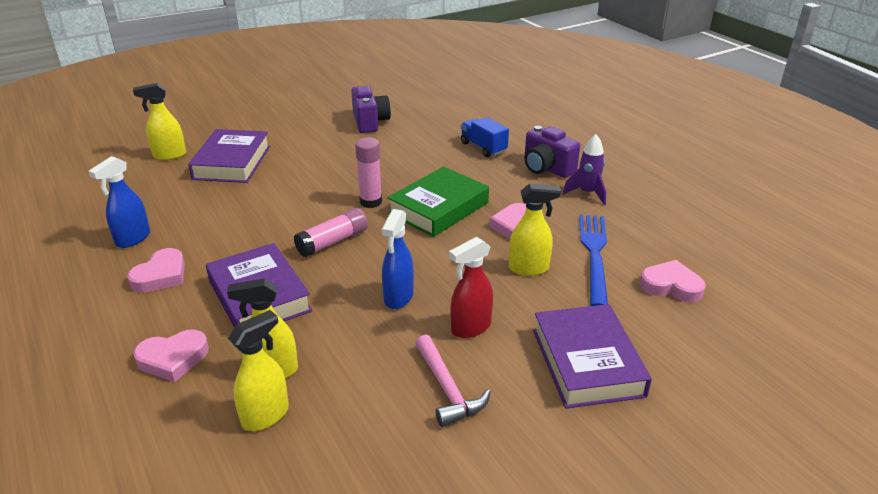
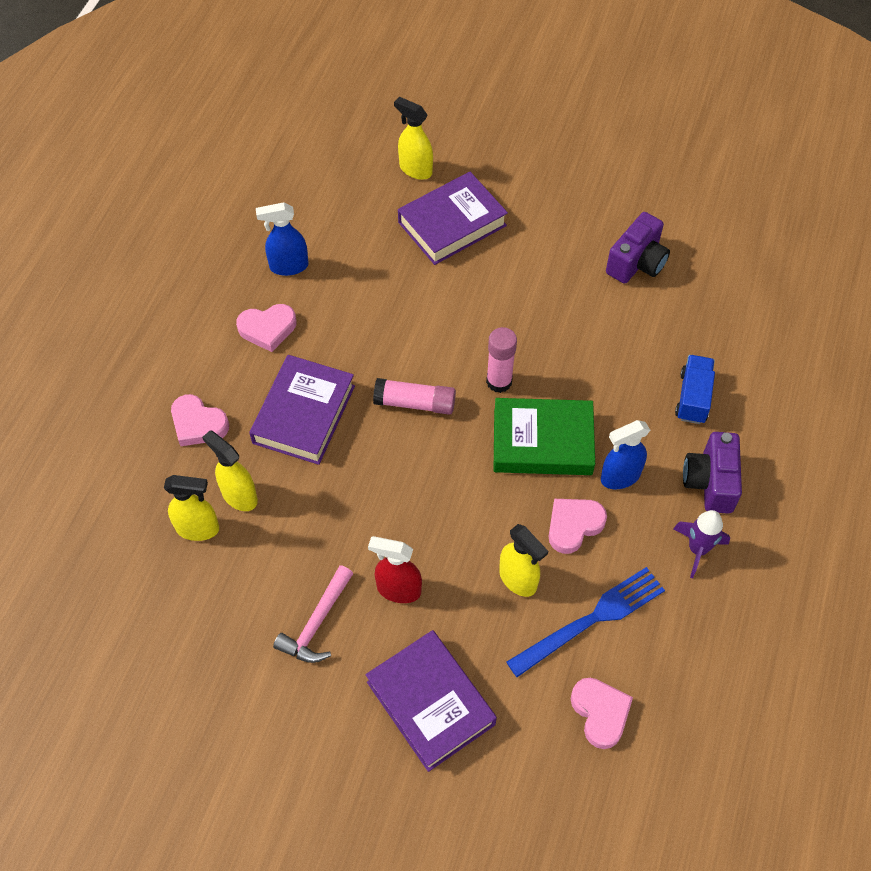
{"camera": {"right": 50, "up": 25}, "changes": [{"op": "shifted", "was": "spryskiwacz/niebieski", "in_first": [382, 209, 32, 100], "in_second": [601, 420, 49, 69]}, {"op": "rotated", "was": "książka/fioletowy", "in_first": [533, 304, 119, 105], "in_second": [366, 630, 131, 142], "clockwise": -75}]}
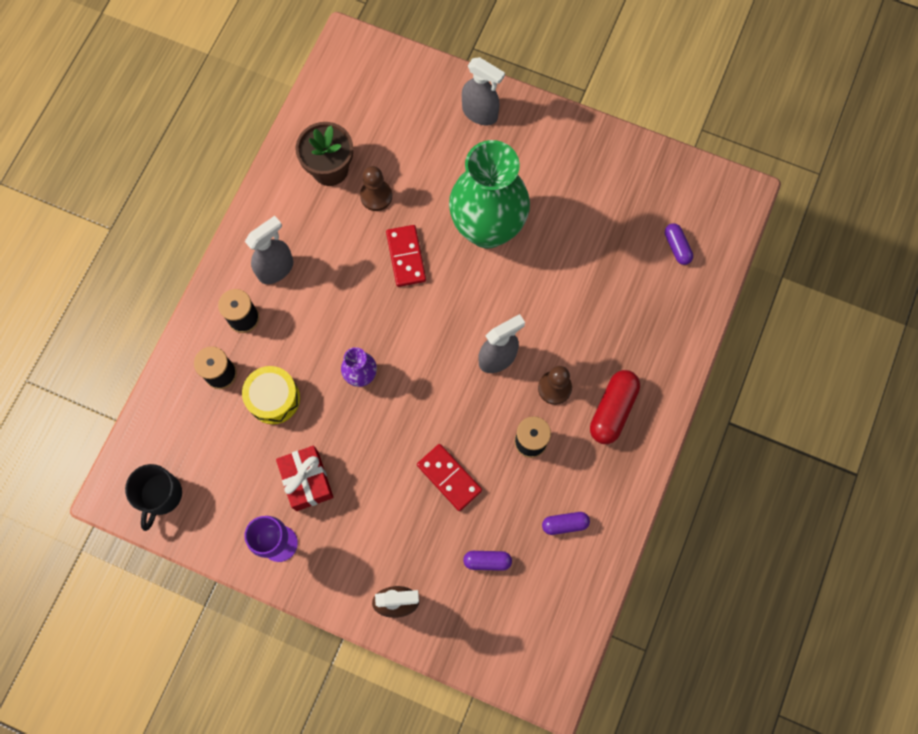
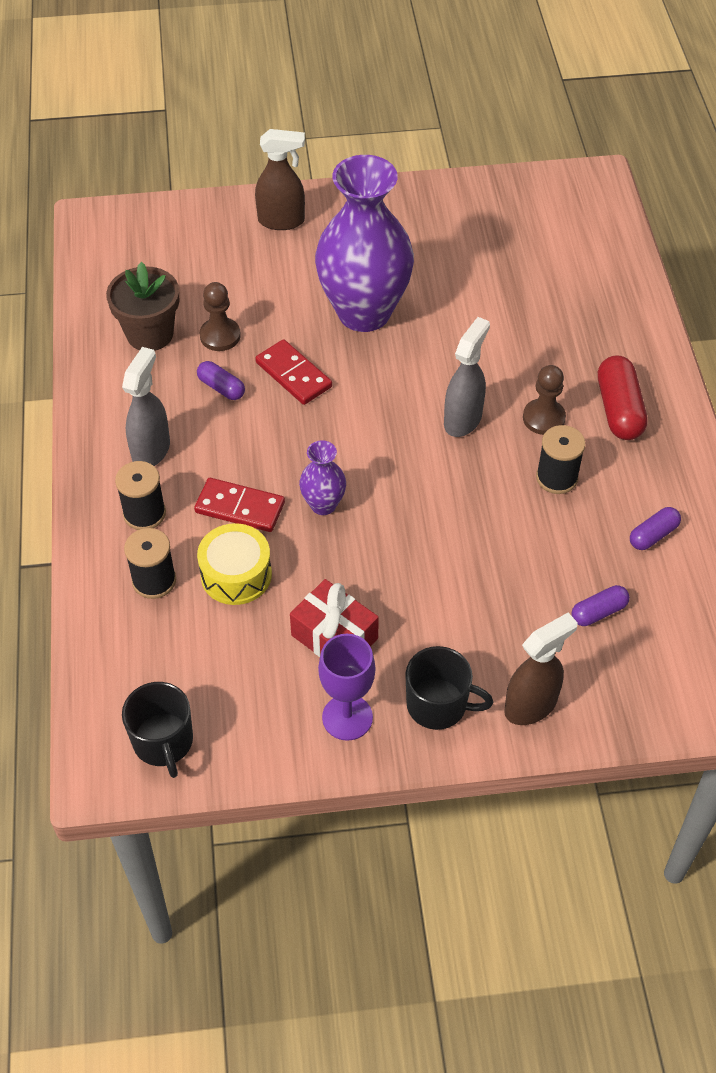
{"camera": {"right": -30, "up": -20}, "changes": [{"op": "new", "now": "kubek/czarny", "in_second": [405, 646, 88, 84]}, {"op": "shifted", "was": "kostka domina/czerwony", "in_first": [417, 444, 65, 67], "in_second": [194, 478, 91, 54]}, {"op": "shifted", "was": "kapsułka/fioletowy", "in_first": [665, 223, 28, 42], "in_second": [197, 361, 48, 39]}, {"op": "repainted", "was": "wazon/zielony", "now": "wazon/fioletowy", "in_first": [449, 140, 81, 109], "in_second": [315, 155, 99, 177]}, {"op": "repainted", "was": "spryskiwacz/szary", "now": "spryskiwacz/brązowy", "in_first": [462, 57, 43, 68], "in_second": [255, 129, 50, 101]}]}
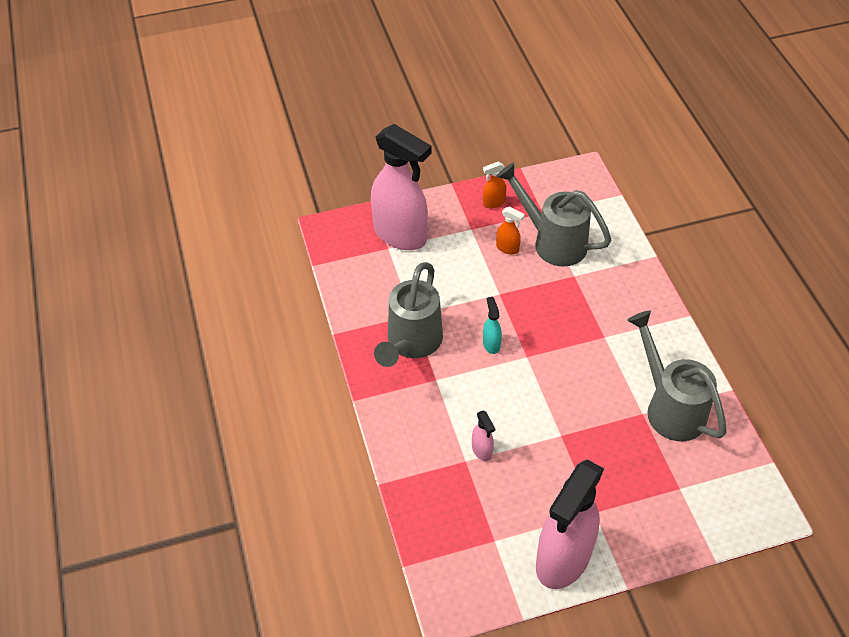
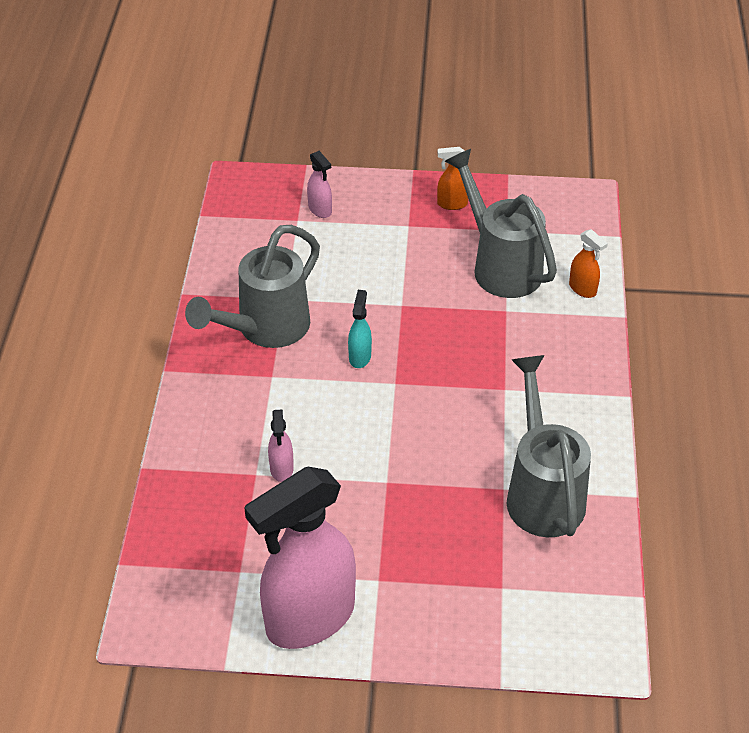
{"camera": {"right": 20, "up": -5}, "changes": [{"op": "shifted", "was": "spryskiwacz/pomarańczowy", "in_first": [496, 207, 29, 48], "in_second": [569, 229, 39, 69]}, {"op": "scaled", "was": "spryskiwacz/różowy", "in_first": [371, 124, 60, 126], "in_second": [307, 151, 25, 67], "ratio": 0.41}]}
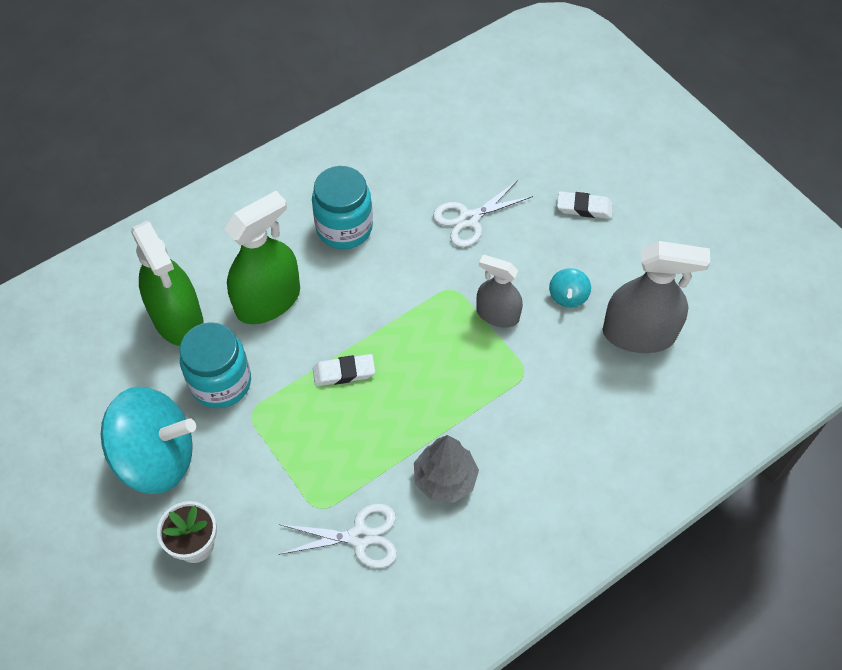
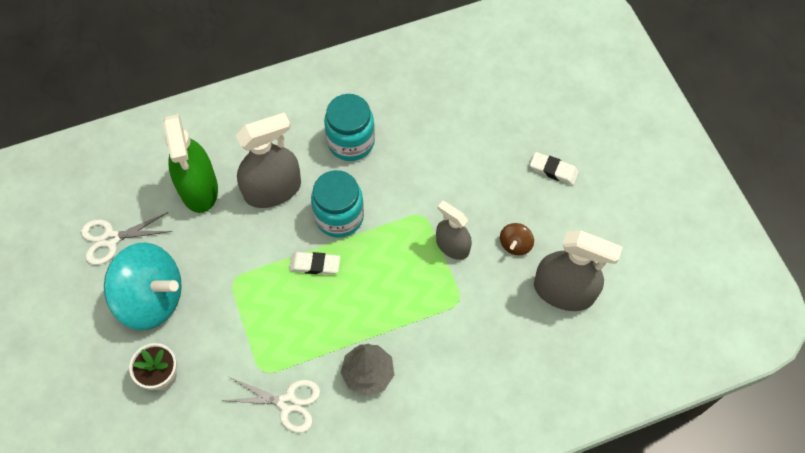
{"camera": {"right": 15, "up": 5}, "changes": [{"op": "shifted", "was": "słoik/turkusowy", "in_first": [180, 322, 71, 86], "in_second": [311, 170, 53, 68]}, {"op": "shifted", "was": "nożyczki/biały", "in_first": [433, 180, 100, 67], "in_second": [81, 212, 91, 53]}, {"op": "repainted", "was": "spryskiwacz/zielony", "now": "spryskiwacz/szary", "in_first": [224, 191, 76, 133], "in_second": [236, 112, 65, 96]}, {"op": "repainted", "was": "bączek/turkusowy", "now": "bączek/brązowy", "in_first": [549, 268, 42, 39], "in_second": [500, 223, 34, 32]}]}
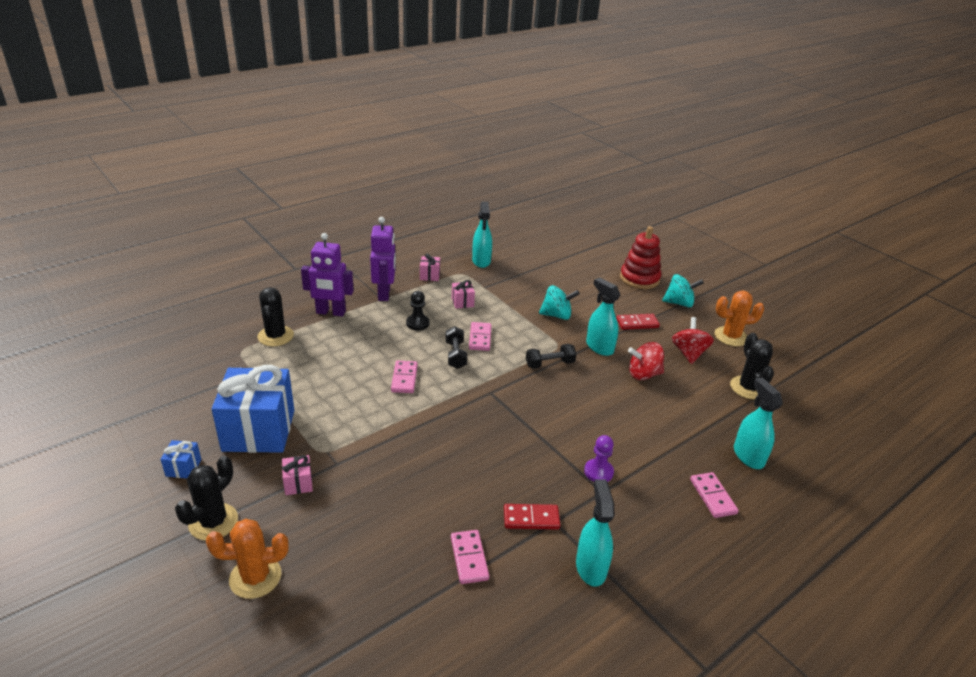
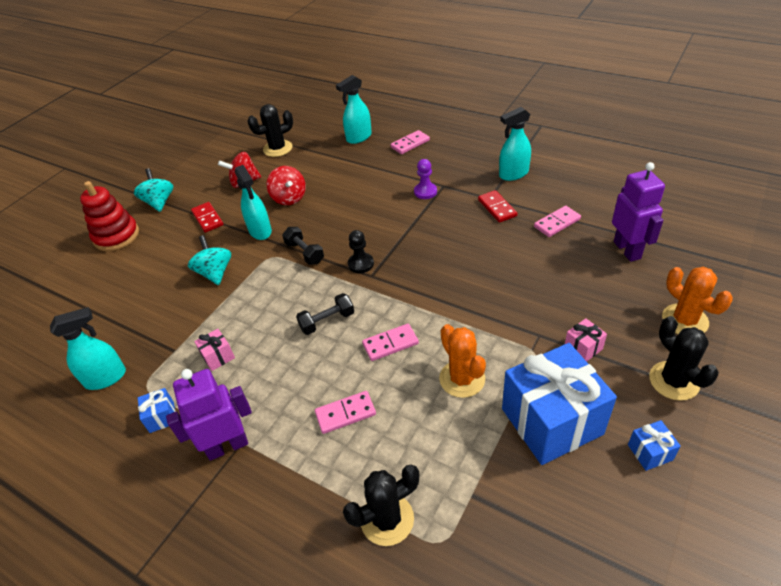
{"camera": {"right": -105, "up": 10}, "changes": [{"op": "shifted", "was": "robot/fioletowy", "in_first": [301, 233, 53, 83], "in_second": [612, 162, 53, 100]}, {"op": "shifted", "was": "pionek/czarny", "in_first": [406, 291, 23, 40], "in_second": [348, 230, 26, 43]}, {"op": "shifted", "was": "kostka domina/różowy", "in_first": [469, 322, 22, 29], "in_second": [315, 391, 61, 43]}, {"op": "shifted", "was": "kaktus/pomarańczowy", "in_first": [714, 291, 50, 55], "in_second": [439, 324, 47, 74]}, {"op": "repainted", "was": "prezent/różowy", "now": "prezent/niebieski", "in_first": [420, 253, 20, 28], "in_second": [138, 388, 38, 45]}, {"op": "rotated", "was": "kaktus/czarny", "in_first": [175, 456, 63, 85], "in_second": [649, 316, 70, 85], "clockwise": 60}, {"op": "rotated", "was": "spryskiwacz/turkusowy", "in_first": [586, 278, 34, 78], "in_second": [235, 165, 37, 75], "clockwise": -60}]}
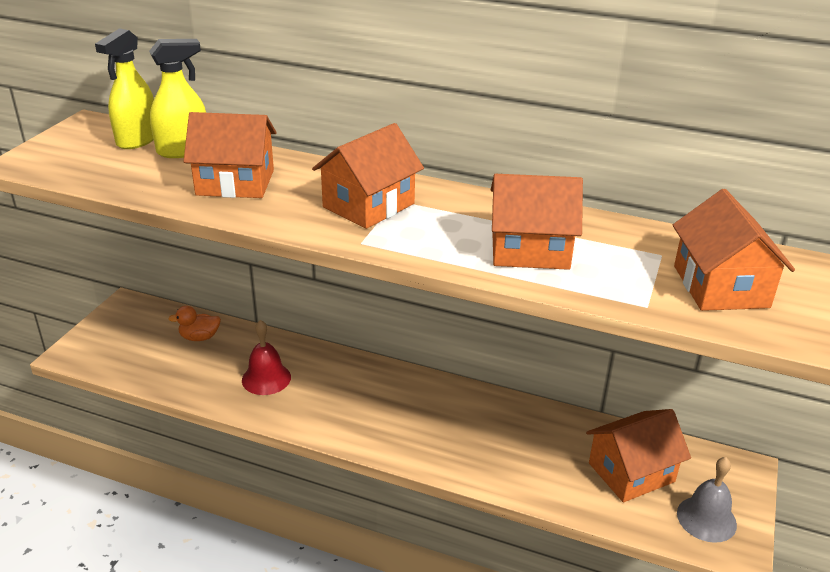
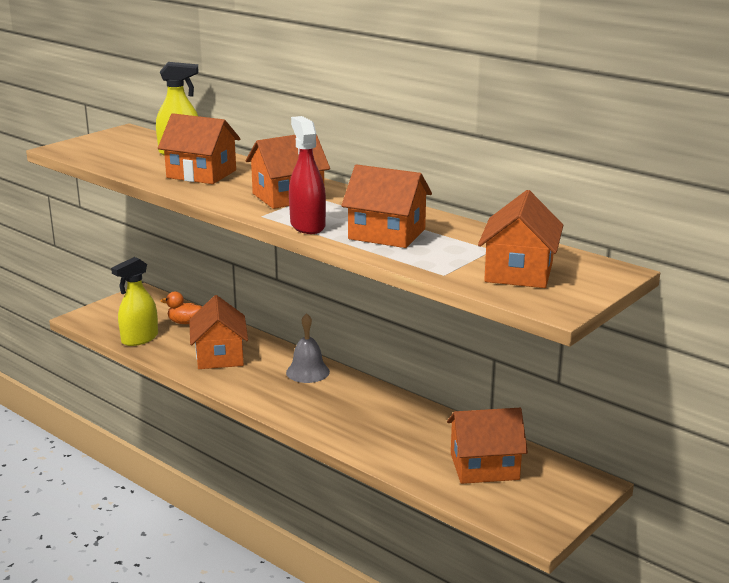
{"camera": {"right": 20, "up": -10}, "changes": [{"op": "new", "now": "spryskiwacz/czerwony", "in_second": [289, 116, 37, 118]}, {"op": "shifted", "was": "spryskiwacz/żółty", "in_first": [95, 28, 59, 121], "in_second": [111, 257, 47, 89]}, {"op": "shifted", "was": "dzwonek/szary", "in_first": [677, 457, 60, 86], "in_second": [286, 313, 44, 70]}, {"op": "swapped", "was": "dzwonek/czerwony", "now": "domek/pomarańczowy", "in_first": [242, 320, 49, 75], "in_second": [189, 295, 59, 74]}]}
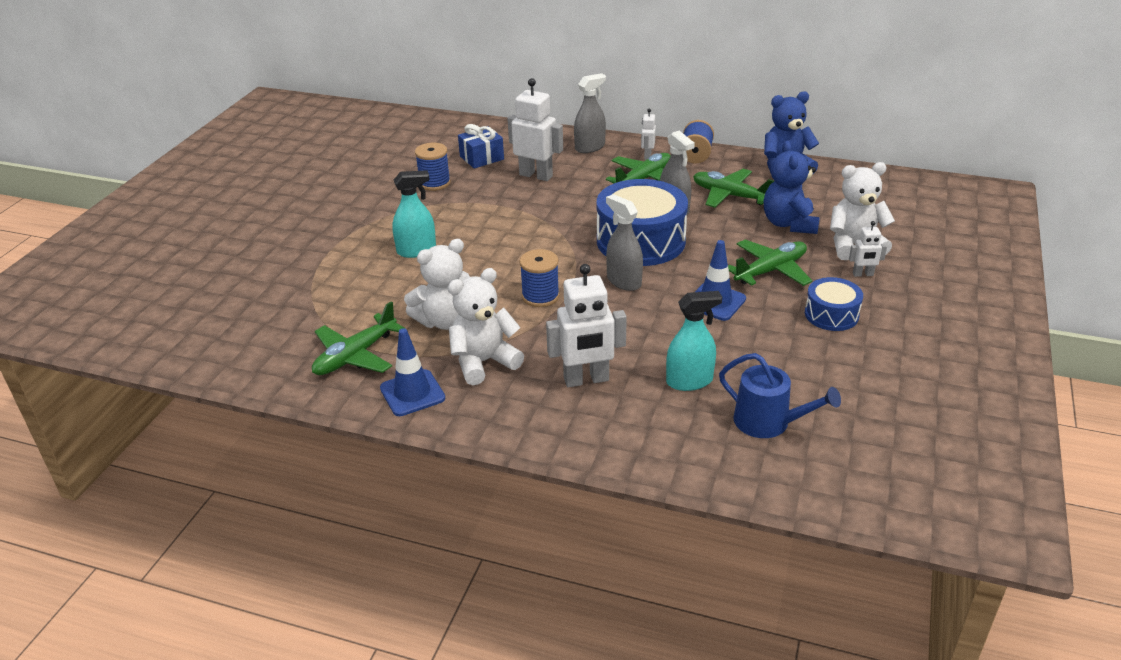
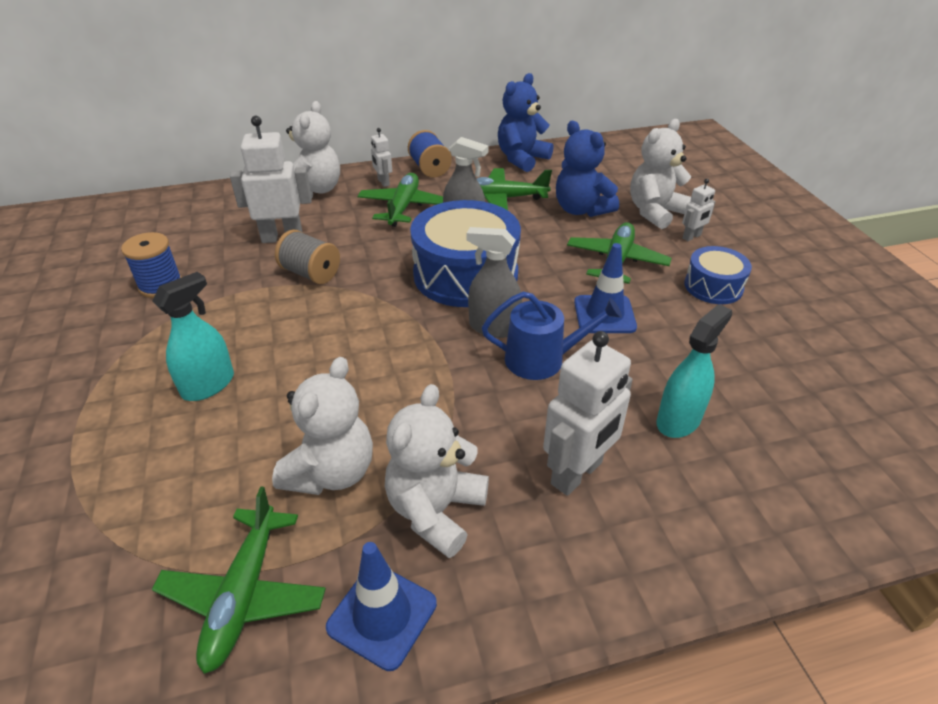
{"camera": {"right": -35, "up": 5}, "changes": [{"op": "gone", "was": "prezent/niebieski", "in_first": [458, 124, 46, 44]}, {"op": "gone", "was": "szpulka/niebieski", "in_first": [520, 249, 40, 58]}, {"op": "new", "now": "szpulka/szary", "in_second": [275, 230, 65, 54]}, {"op": "shifted", "was": "konewka/niebieski", "in_first": [719, 353, 122, 85], "in_second": [482, 292, 140, 88]}, {"op": "swapped", "was": "spryskiwacz/szary", "now": "miś/biały", "in_first": [574, 73, 32, 80], "in_second": [286, 101, 54, 97]}]}
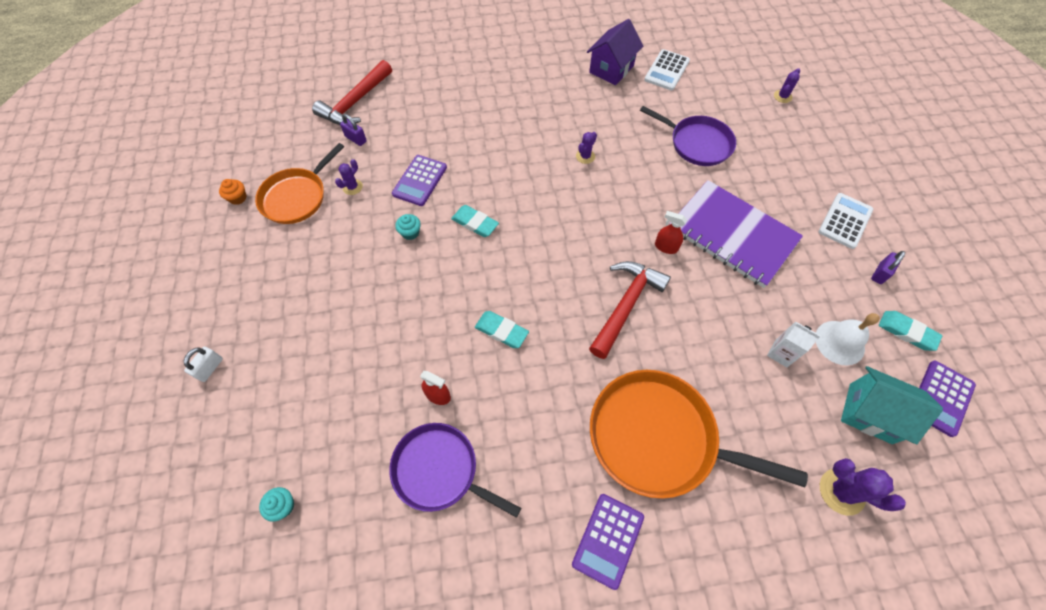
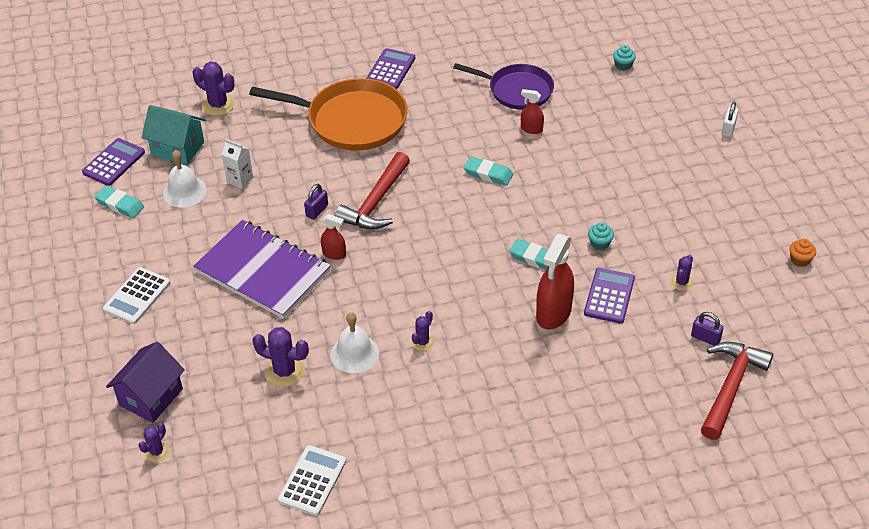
{"camera": {"right": 175, "up": -15}, "changes": [{"op": "gone", "was": "patelnia/pomarańczowy", "in_first": [255, 143, 89, 81]}, {"op": "new", "now": "dzwonek/biały", "in_second": [331, 312, 48, 61]}, {"op": "new", "now": "spryskiwacz/czerwony", "in_second": [536, 234, 38, 95]}, {"op": "shifted", "was": "domek/fioletowy", "in_first": [587, 19, 56, 66], "in_second": [106, 342, 79, 81]}, {"op": "shifted", "was": "kłódka/fioletowy", "in_first": [871, 251, 34, 33], "in_second": [304, 184, 24, 36]}, {"op": "swapped", "was": "patelnia/fioletowy", "now": "kaktus/fioletowy", "in_first": [640, 106, 96, 60], "in_second": [252, 327, 57, 60]}]}
